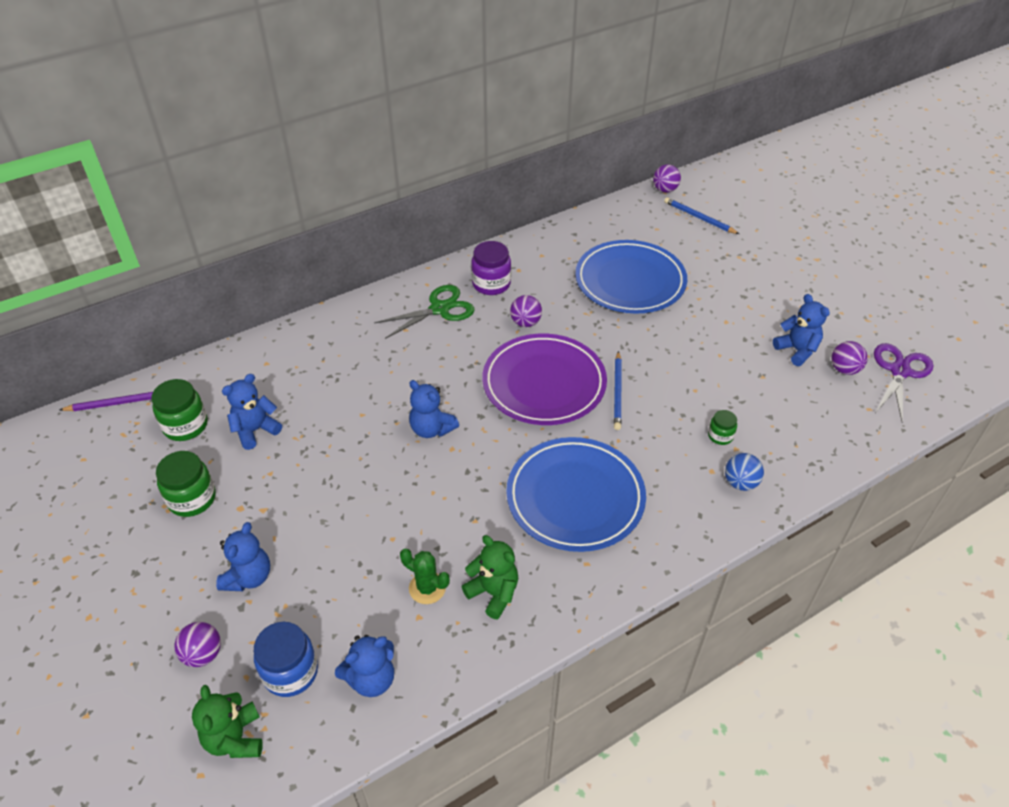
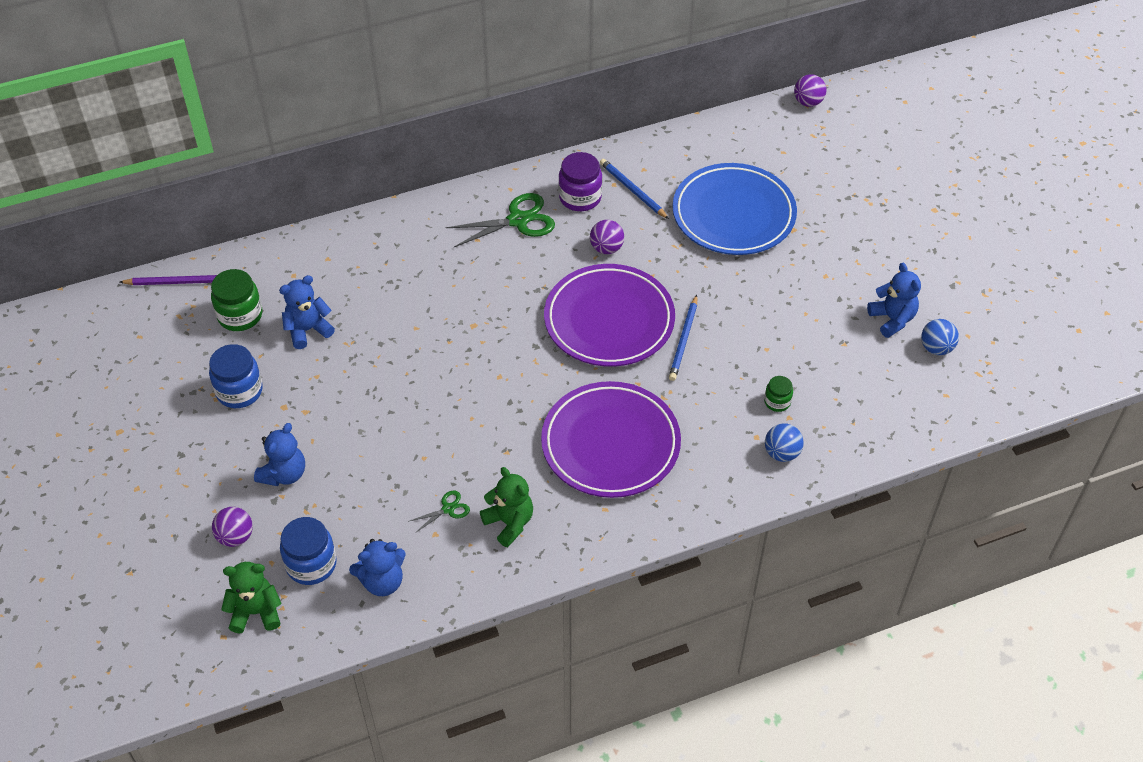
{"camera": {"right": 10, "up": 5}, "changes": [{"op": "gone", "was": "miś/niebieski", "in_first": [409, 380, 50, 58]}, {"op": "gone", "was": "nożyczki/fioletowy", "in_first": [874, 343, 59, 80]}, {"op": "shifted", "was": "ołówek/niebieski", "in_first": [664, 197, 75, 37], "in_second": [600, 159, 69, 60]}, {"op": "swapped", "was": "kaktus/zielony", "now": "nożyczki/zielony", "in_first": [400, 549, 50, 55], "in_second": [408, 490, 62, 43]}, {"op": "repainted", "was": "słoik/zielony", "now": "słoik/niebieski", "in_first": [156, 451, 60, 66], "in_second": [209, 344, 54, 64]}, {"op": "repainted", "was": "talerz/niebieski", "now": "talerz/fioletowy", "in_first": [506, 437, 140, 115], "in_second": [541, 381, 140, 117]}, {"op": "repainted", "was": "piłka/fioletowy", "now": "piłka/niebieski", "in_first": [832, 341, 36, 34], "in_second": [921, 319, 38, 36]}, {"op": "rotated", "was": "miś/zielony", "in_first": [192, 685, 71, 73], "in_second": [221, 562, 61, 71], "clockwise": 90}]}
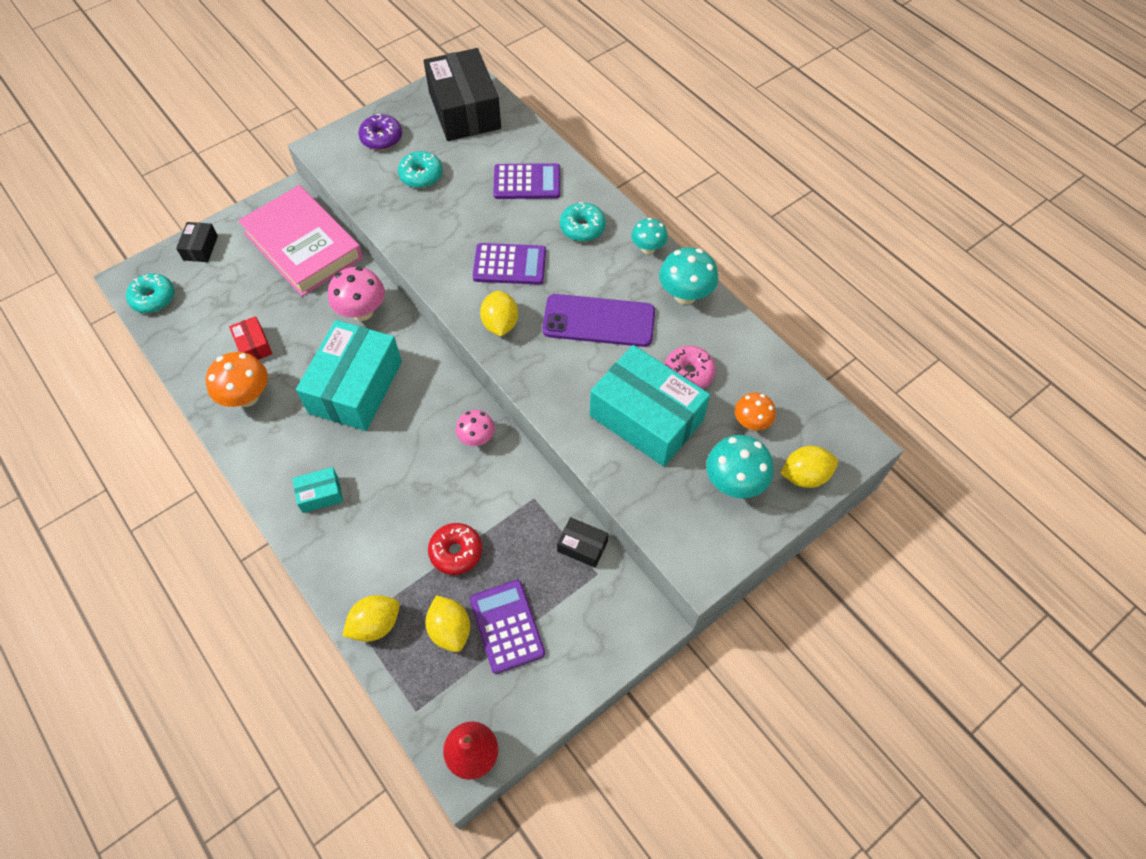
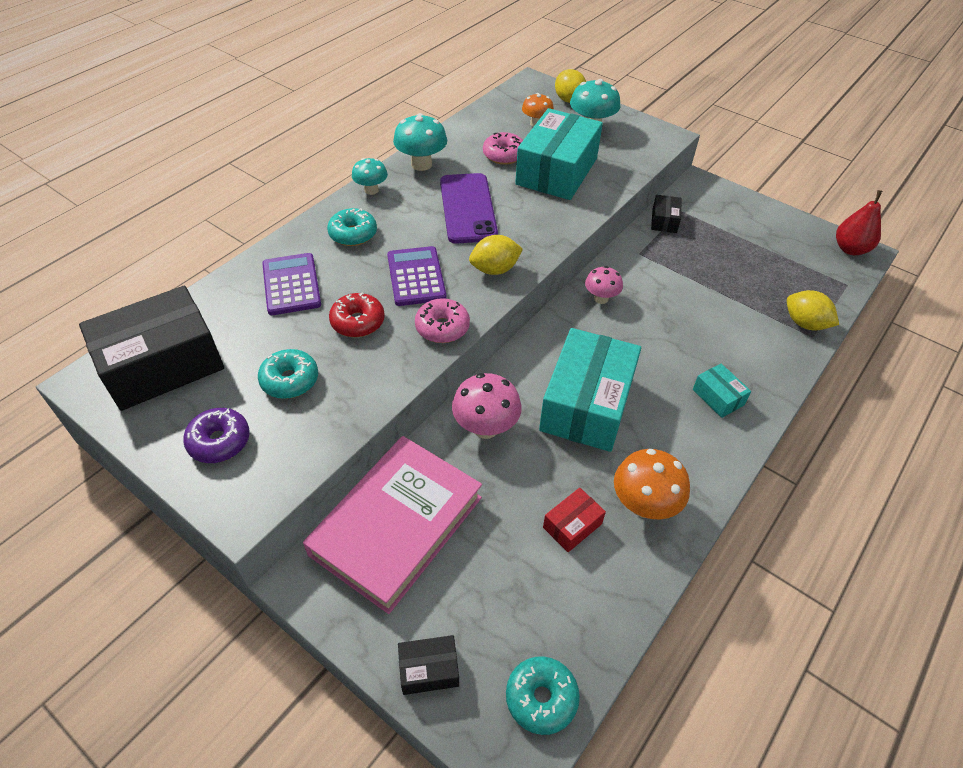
{"camera": {"right": -105, "up": -10}, "changes": [{"op": "gone", "was": "cytryna/żółty", "in_first": [425, 595, 45, 57]}, {"op": "gone", "was": "kalkulator/fioletowy", "in_first": [470, 580, 75, 94]}, {"op": "new", "now": "donut/różowy", "in_second": [415, 298, 55, 45]}, {"op": "shifted", "was": "donut/czerwony", "in_first": [428, 523, 54, 52], "in_second": [329, 293, 56, 44]}, {"op": "rotated", "was": "pudełko/turkusowy", "in_first": [296, 320, 106, 111], "in_second": [539, 328, 102, 124], "clockwise": -75}]}
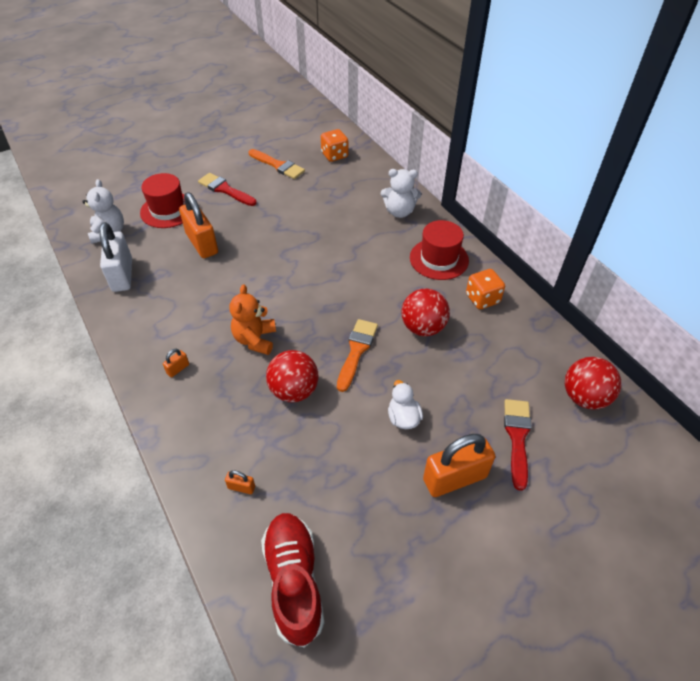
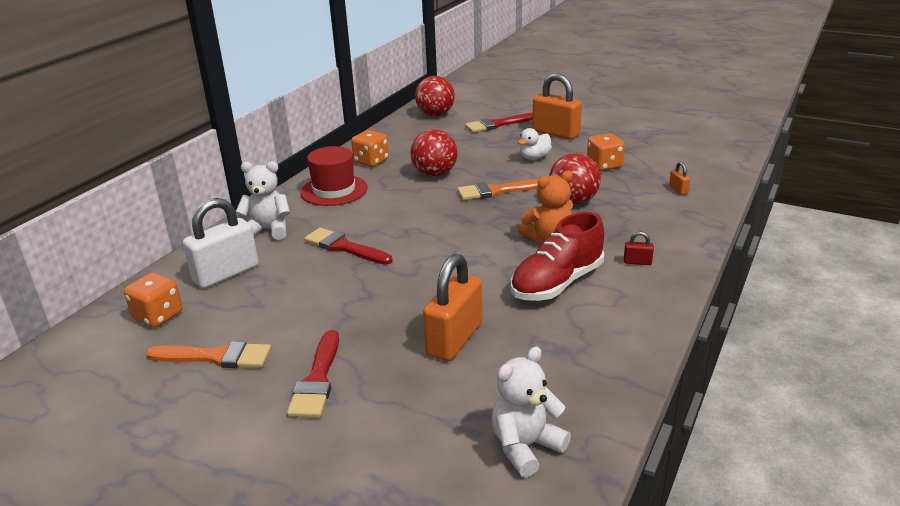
{"camera": {"right": -120, "up": -20}, "changes": [{"op": "gone", "was": "kapelusz/czerwony", "in_first": [140, 173, 45, 55]}, {"op": "new", "now": "pędzel/czerwony", "in_second": [304, 228, 89, 37]}, {"op": "new", "now": "kostka do gry/pomarańczowy", "in_second": [587, 133, 38, 38]}, {"op": "shifted", "was": "kłódka/biały", "in_first": [100, 222, 32, 70], "in_second": [183, 198, 76, 90]}, {"op": "shifted", "was": "but/czerwony", "in_first": [261, 513, 64, 135], "in_second": [511, 212, 93, 89]}, {"op": "repainted", "was": "kłódka/pomarańczowy", "now": "kłódka/czerwony", "in_first": [163, 349, 26, 28], "in_second": [624, 231, 30, 34]}, {"op": "rotated", "was": "pędzel/pomarańczowy", "in_first": [249, 149, 56, 30], "in_second": [146, 341, 125, 27], "clockwise": 90}, {"op": "rotated", "was": "miś/biały", "in_first": [381, 169, 40, 49], "in_second": [236, 161, 54, 79], "clockwise": -60}]}
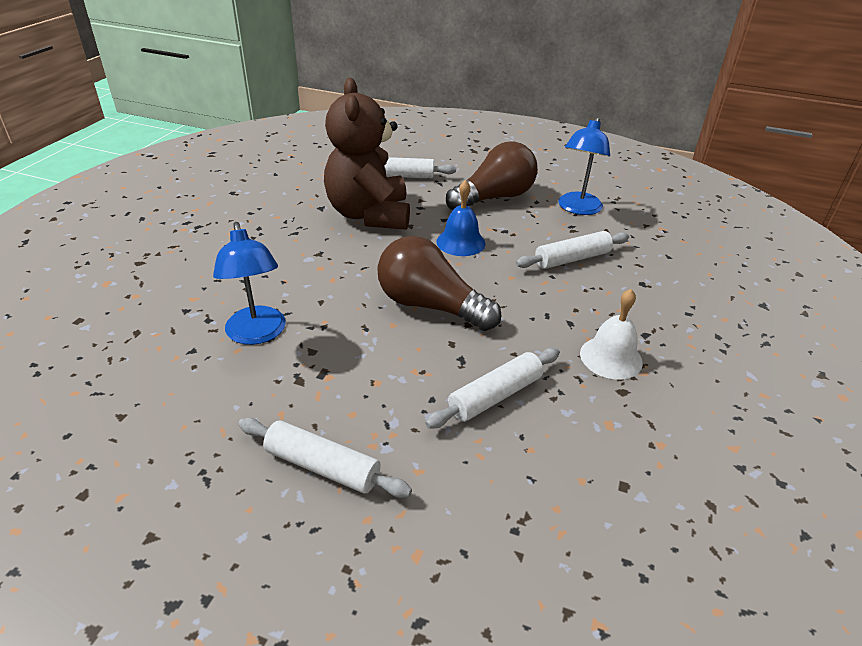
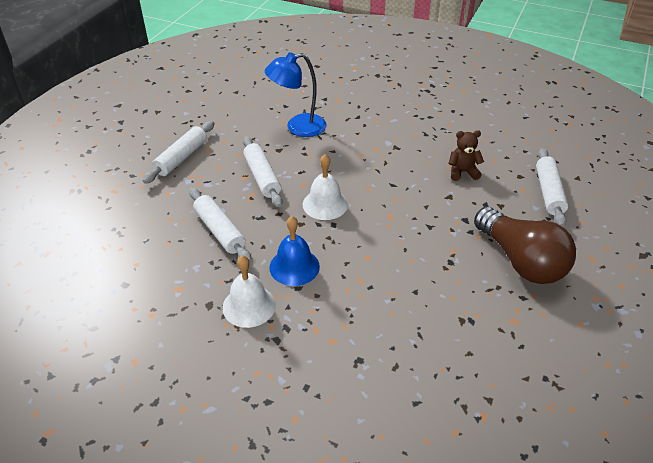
{"camera": {"right": 95, "up": 5}, "changes": [{"op": "gone", "was": "lampka/niebieski", "in_first": [558, 117, 52, 98]}, {"op": "shifted", "was": "dzwonek/niebieski", "in_first": [436, 180, 50, 76], "in_second": [270, 216, 50, 70]}, {"op": "shifted", "was": "wałek do ciasta/biały", "in_first": [516, 231, 113, 38], "in_second": [243, 136, 40, 71]}, {"op": "swapped", "was": "żarówka/brązowy", "now": "dzwonek/biały", "in_first": [377, 236, 124, 95], "in_second": [303, 154, 45, 66]}, {"op": "scaled", "was": "miś/brązowy", "in_first": [324, 78, 86, 152], "in_second": [448, 130, 36, 51], "ratio": 0.4}]}
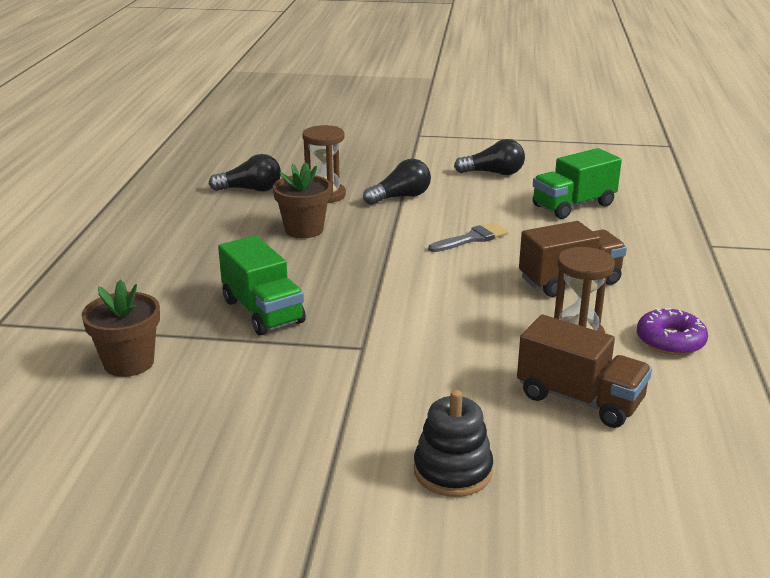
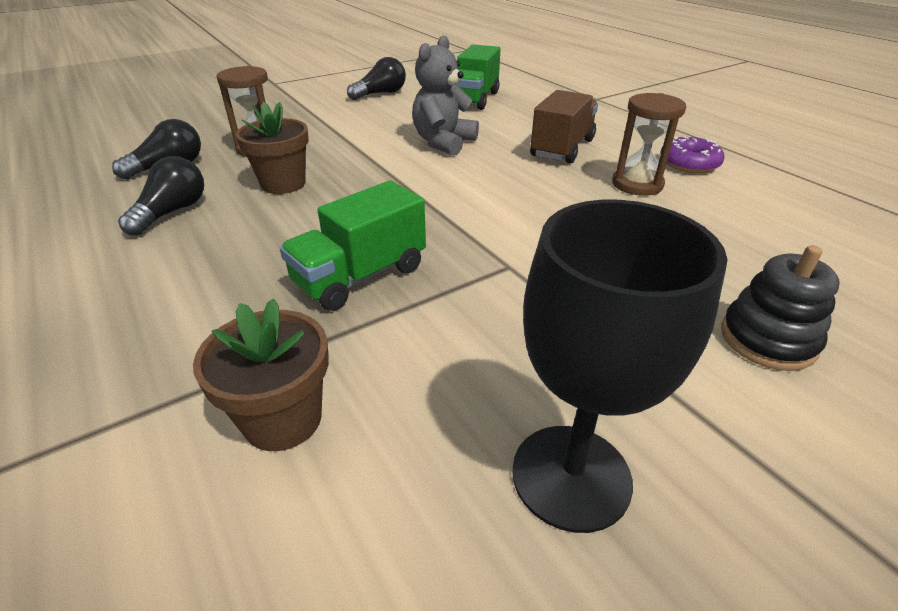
{"camera": {"right": -40, "up": 10}, "changes": [{"op": "gone", "was": "ciężarówka/brązowy", "in_first": [517, 315, 135, 113]}, {"op": "new", "now": "kielich/czarny", "in_second": [512, 200, 216, 333]}, {"op": "shifted", "was": "żarówka/czarny", "in_first": [363, 159, 68, 46], "in_second": [118, 156, 86, 80]}, {"op": "swapped", "was": "pędzel/szary", "now": "miś/szary", "in_first": [428, 223, 80, 29], "in_second": [412, 35, 67, 121]}, {"op": "rotated", "was": "ciężarówka/zielony", "in_first": [218, 235, 88, 101], "in_second": [280, 180, 146, 131], "clockwise": 120}]}
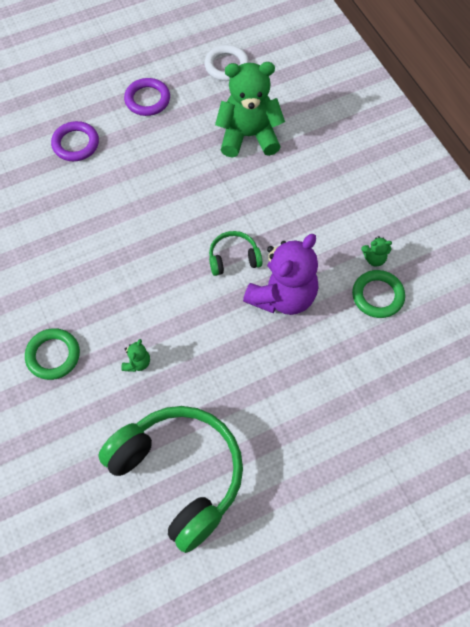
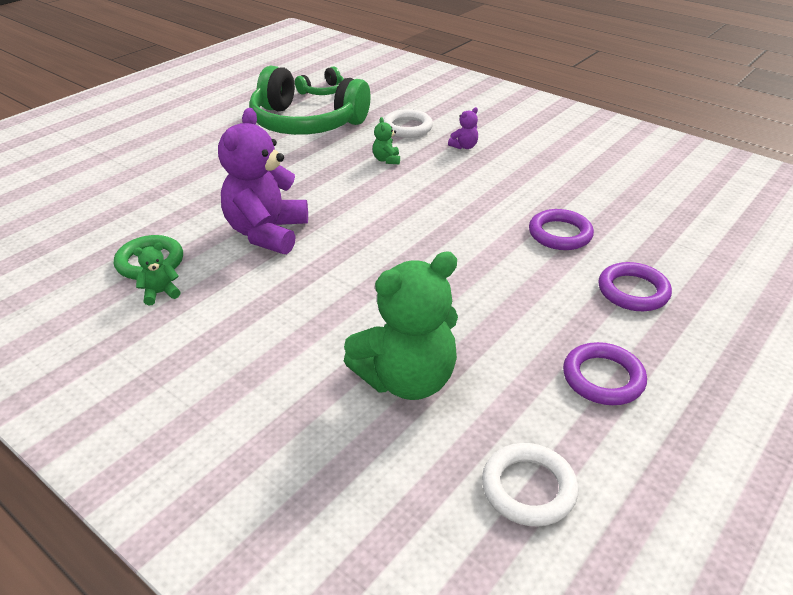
{"camera": {"right": 155, "up": -25}, "changes": [{"op": "new", "now": "pierścień/biały", "in_second": [383, 109, 50, 29]}, {"op": "new", "now": "pierścień/fioletowy", "in_second": [529, 209, 65, 41]}, {"op": "shifted", "was": "słuchawki/zielony", "in_first": [209, 231, 53, 45], "in_second": [295, 66, 49, 29]}, {"op": "swapped", "was": "pierścień/zielony", "now": "miś/fioletowy", "in_first": [25, 328, 55, 52], "in_second": [448, 107, 30, 42]}]}
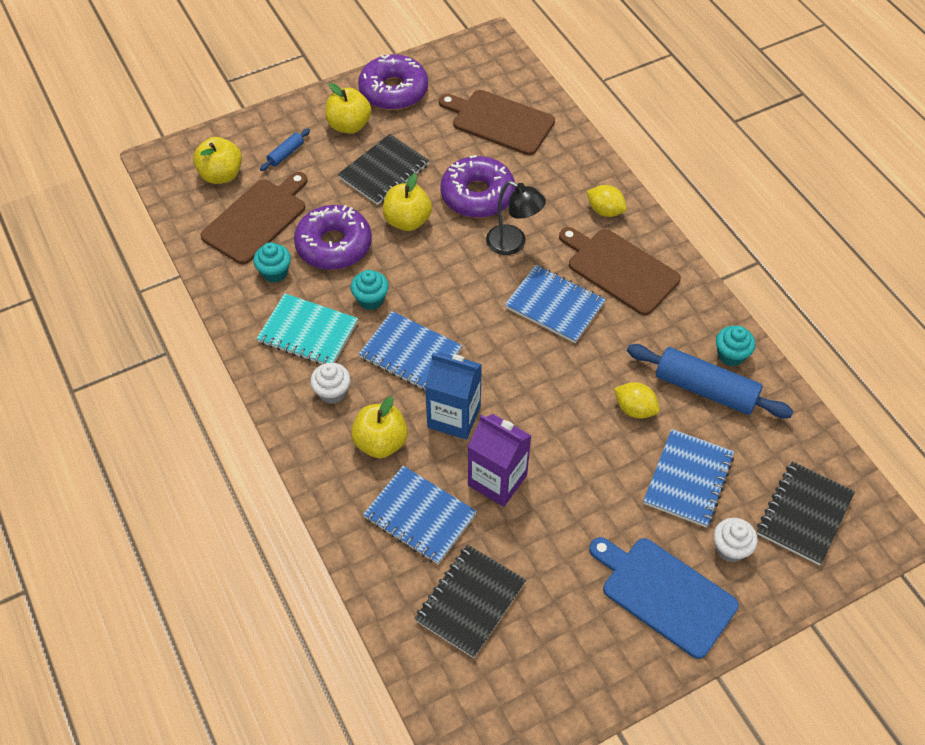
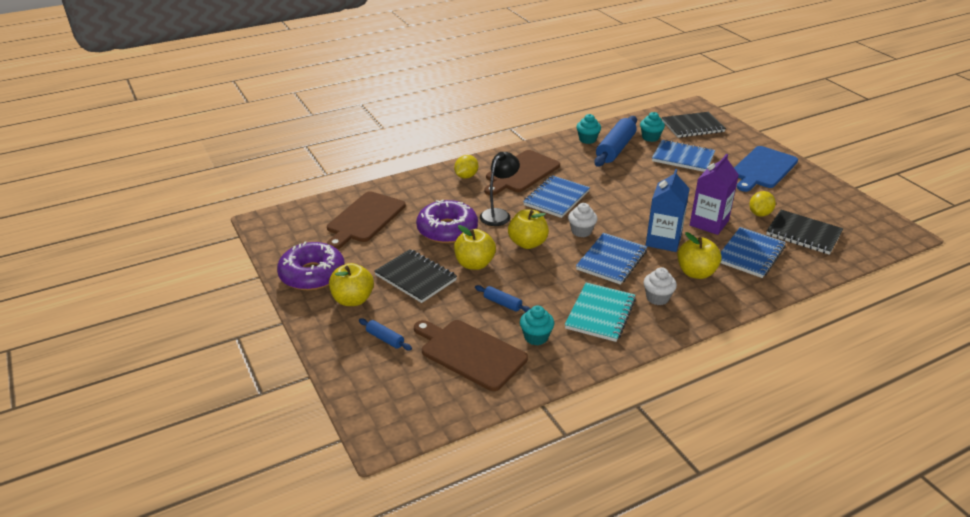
{"camera": {"right": -90, "up": -20}, "changes": [{"op": "shifted", "was": "jabłko/żółty", "in_first": [193, 137, 49, 47], "in_second": [508, 209, 41, 40]}, {"op": "shifted", "was": "muffinka/turkusowy", "in_first": [351, 270, 38, 40], "in_second": [640, 112, 25, 30]}, {"op": "shifted", "was": "cytryna/żółty", "in_first": [614, 382, 46, 37], "in_second": [749, 191, 27, 26]}, {"op": "shifted", "was": "muffinka/biały", "in_first": [713, 518, 45, 44], "in_second": [568, 203, 29, 34]}, {"op": "swapped", "was": "donut/fioletowy", "now": "wałek do ciasta/niebieski", "in_first": [294, 205, 78, 65], "in_second": [475, 285, 56, 27]}, {"op": "rotated", "was": "zeszyt/czarny", "in_first": [757, 461, 98, 105], "in_second": [662, 112, 64, 26], "clockwise": -45}]}
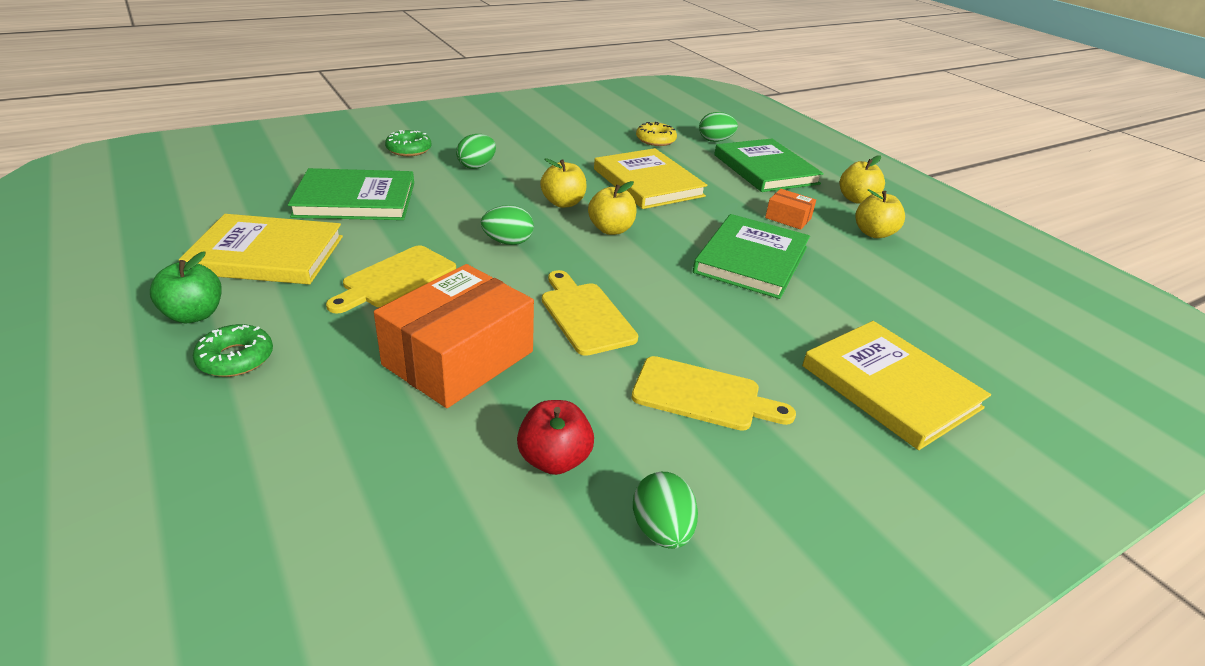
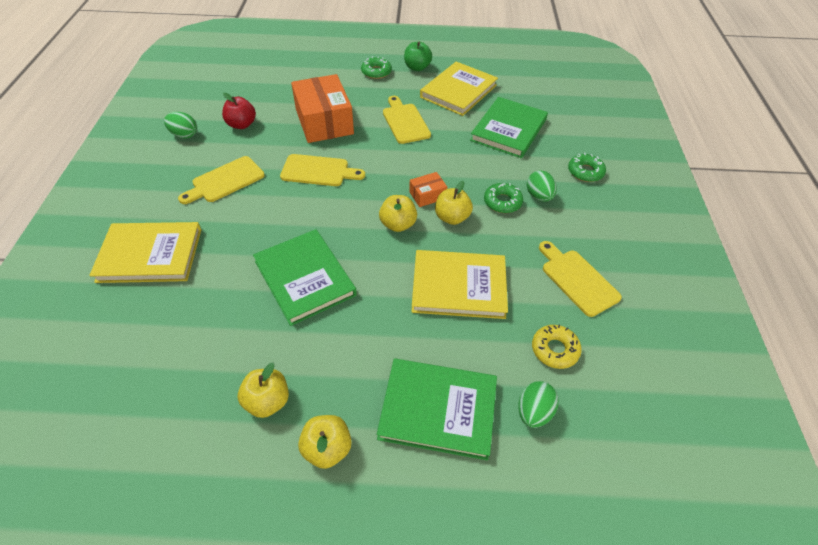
{"camera": {"right": 125, "up": 15}, "changes": [{"op": "gone", "was": "jajko/zielony", "in_first": [481, 205, 53, 40]}, {"op": "new", "now": "donut/zielony", "in_second": [484, 183, 39, 30]}, {"op": "new", "now": "deska do krojenia/żółty", "in_second": [539, 241, 83, 76]}, {"op": "shifted", "was": "pudełko/pomarańczowy", "in_first": [765, 189, 51, 41], "in_second": [409, 172, 38, 35]}]}
